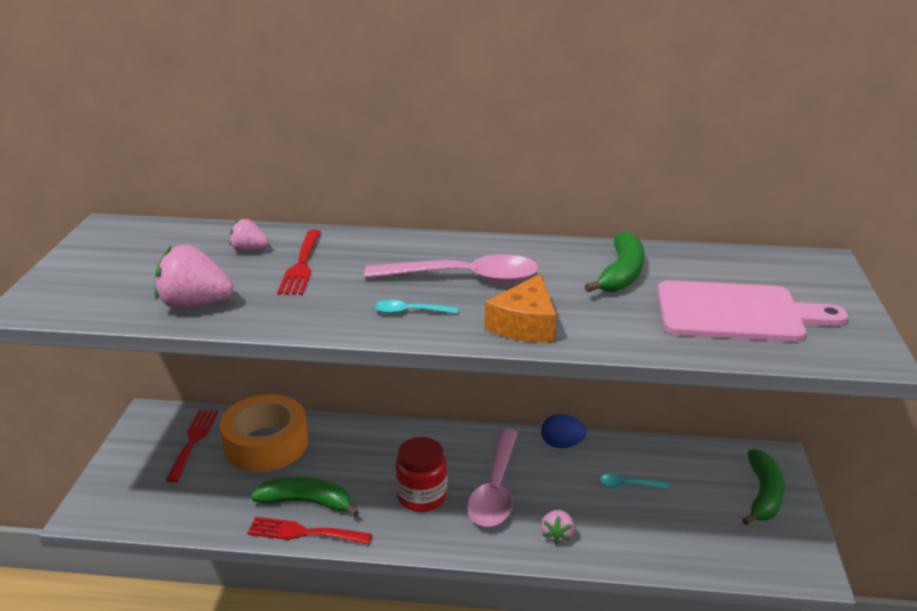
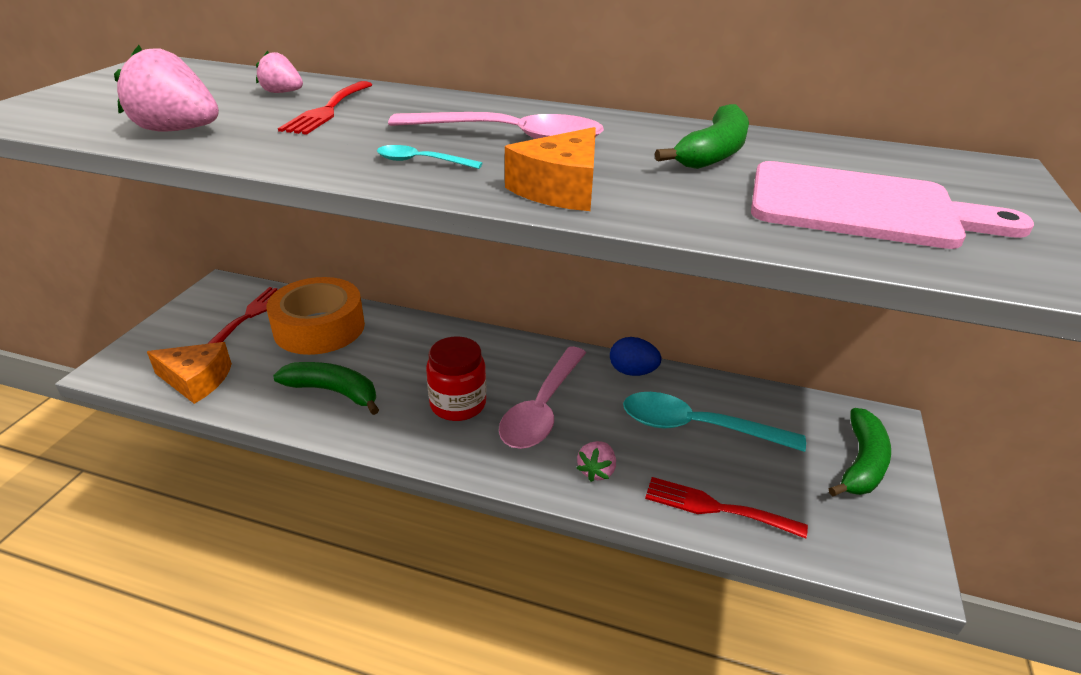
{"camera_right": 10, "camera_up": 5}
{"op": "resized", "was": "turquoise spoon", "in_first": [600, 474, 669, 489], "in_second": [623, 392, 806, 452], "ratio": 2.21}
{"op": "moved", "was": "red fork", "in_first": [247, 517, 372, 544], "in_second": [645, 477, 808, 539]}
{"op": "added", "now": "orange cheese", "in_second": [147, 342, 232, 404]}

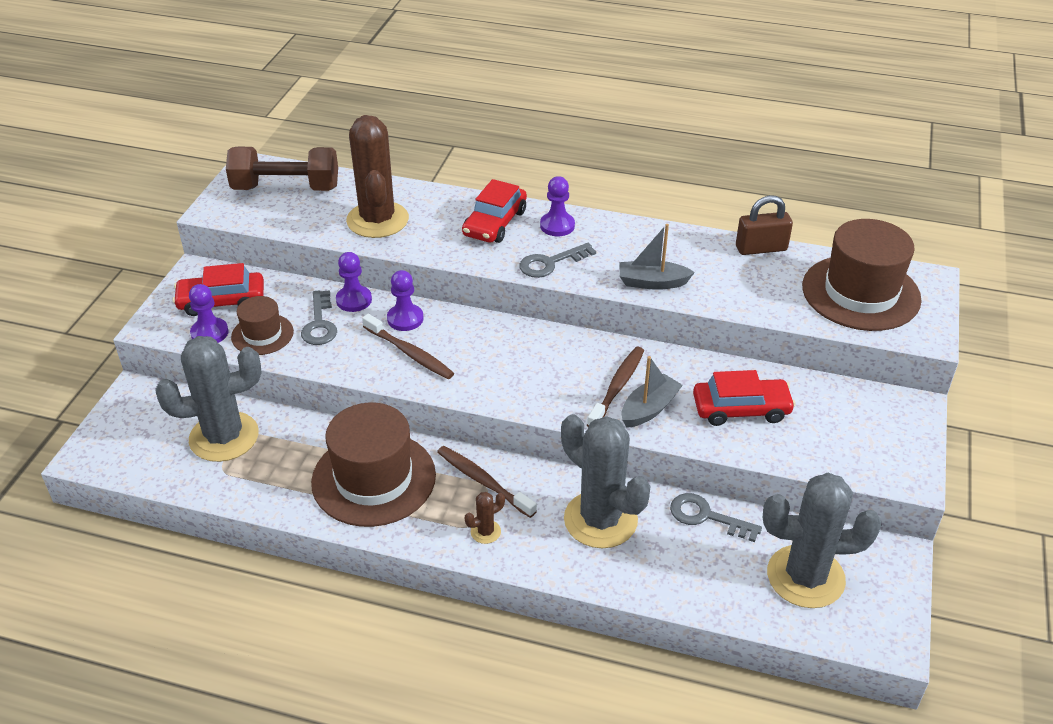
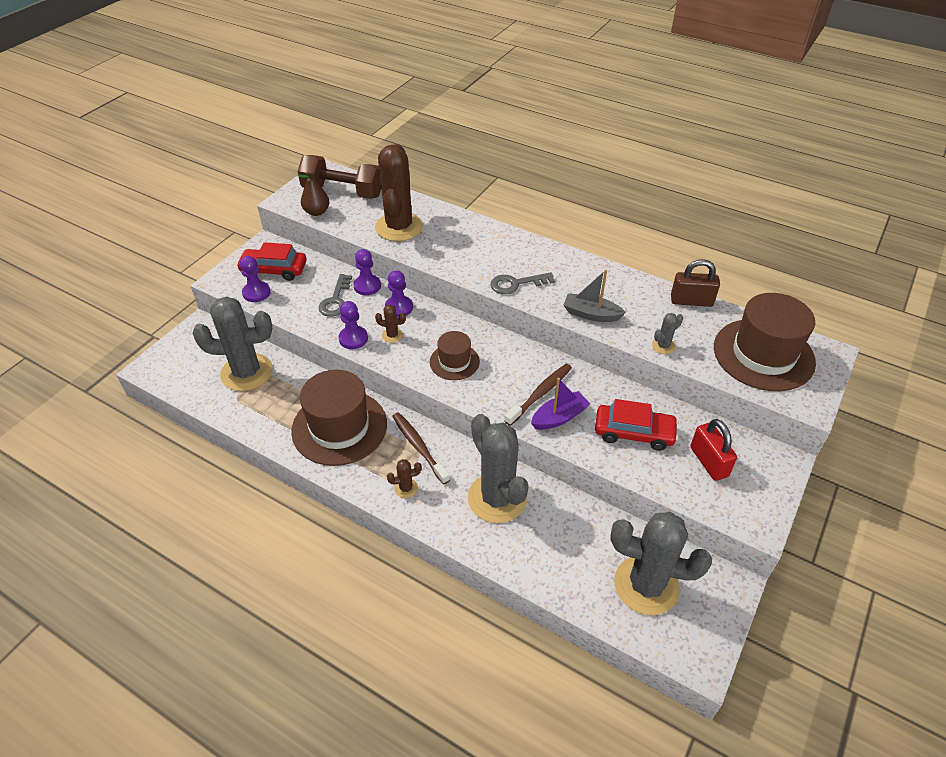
{"camera_right": 15, "camera_up": 5}
{"op": "moved", "was": "purple pawn", "in_first": [540, 176, 575, 236], "in_second": [338, 301, 368, 349]}
{"op": "removed", "was": "red car", "in_first": [462, 179, 527, 243]}
{"op": "moved", "was": "brown hat", "in_first": [231, 296, 294, 355], "in_second": [430, 331, 480, 380]}
{"op": "replaced", "was": "brown toothbrush", "now": "brown cactus", "in_first": [362, 314, 454, 379], "in_second": [375, 305, 406, 343]}
{"op": "recoloured", "was": "grey boat", "now": "purple boat", "in_first": [622, 356, 683, 428], "in_second": [531, 378, 590, 430]}
{"op": "removed", "was": "grey key", "in_first": [670, 493, 762, 542]}
{"op": "added", "now": "brown pear", "in_second": [298, 172, 329, 216]}
{"op": "added", "now": "grey cactus", "in_second": [652, 313, 683, 354]}
{"op": "added", "now": "red padlock", "in_second": [690, 419, 737, 481]}

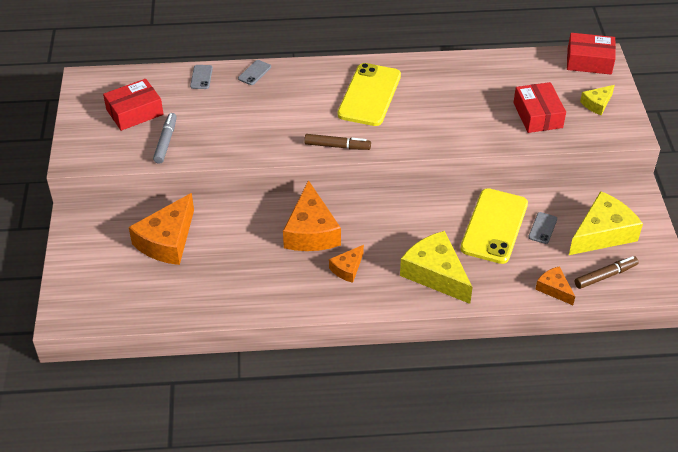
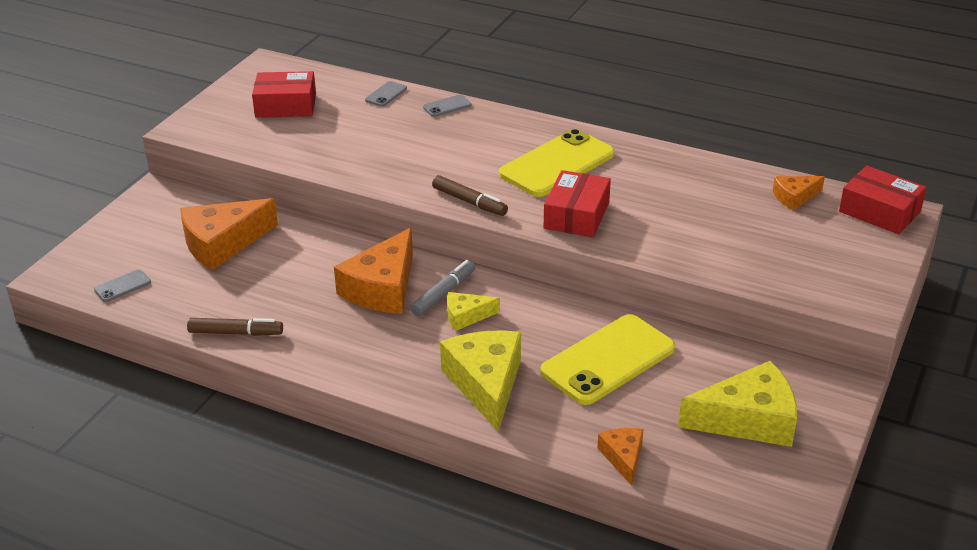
{"camera_right": 30, "camera_up": -10}
{"op": "moved", "was": "red box", "in_first": [513, 82, 566, 133], "in_second": [544, 170, 611, 237]}
{"op": "moved", "was": "yellow cheese", "in_first": [580, 85, 615, 115], "in_second": [447, 292, 500, 331]}
{"op": "moved", "was": "grey marker", "in_first": [153, 113, 177, 164], "in_second": [410, 260, 475, 316]}
{"op": "moved", "was": "grey phone", "in_first": [528, 212, 557, 244], "in_second": [94, 269, 151, 302]}
{"op": "moved", "was": "orange cheese", "in_first": [329, 245, 364, 283], "in_second": [773, 176, 825, 211]}
{"op": "moved", "was": "brown marker", "in_first": [575, 256, 638, 289], "in_second": [187, 318, 283, 336]}

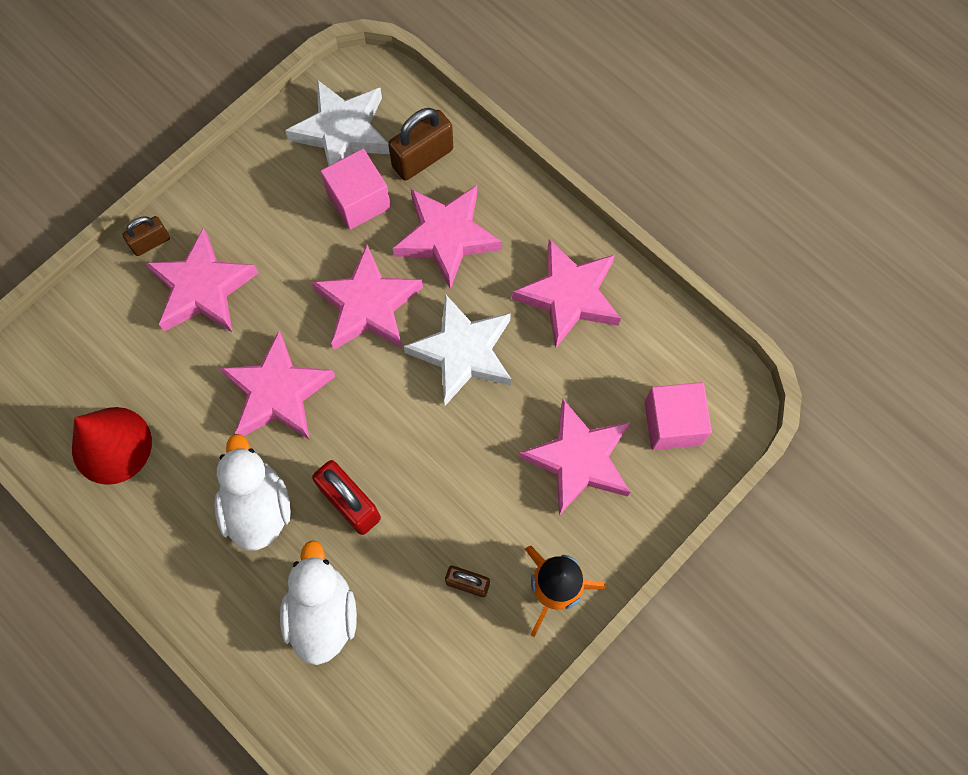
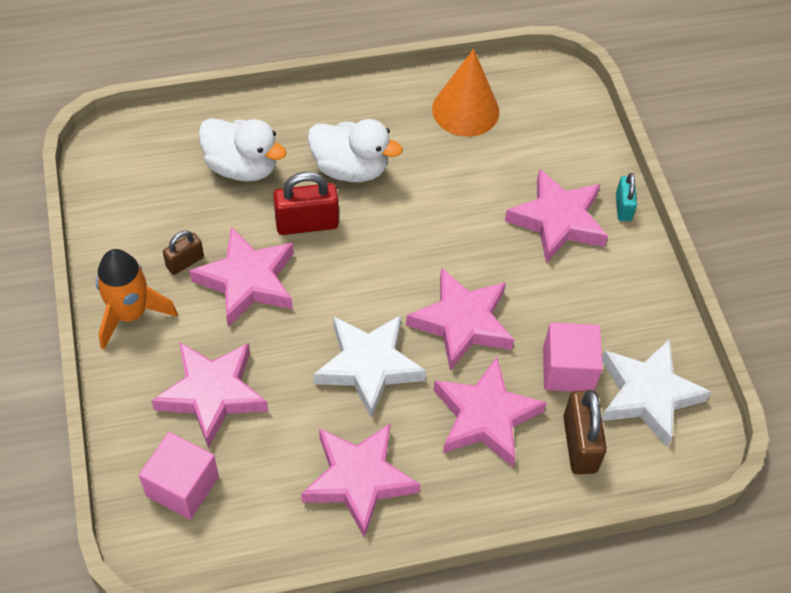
{"camera_right": 120, "camera_up": -15}
{"op": "recoloured", "was": "brown padlock", "now": "turquoise padlock", "in_first": [123, 216, 170, 256], "in_second": [616, 173, 637, 221]}
{"op": "moved", "was": "pink star", "in_first": [220, 331, 335, 440], "in_second": [189, 227, 294, 327]}
{"op": "recoloured", "was": "red cone", "now": "orange cone", "in_first": [72, 407, 152, 485], "in_second": [432, 49, 499, 137]}

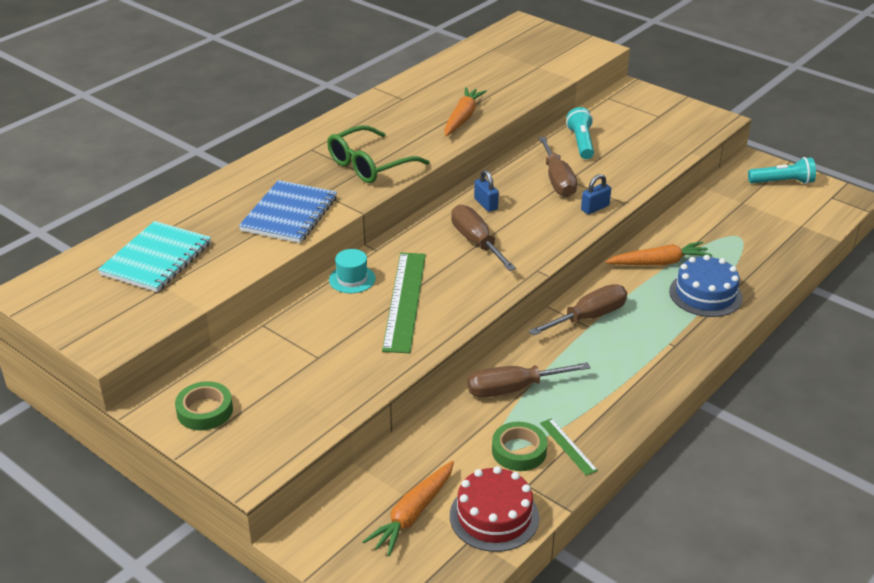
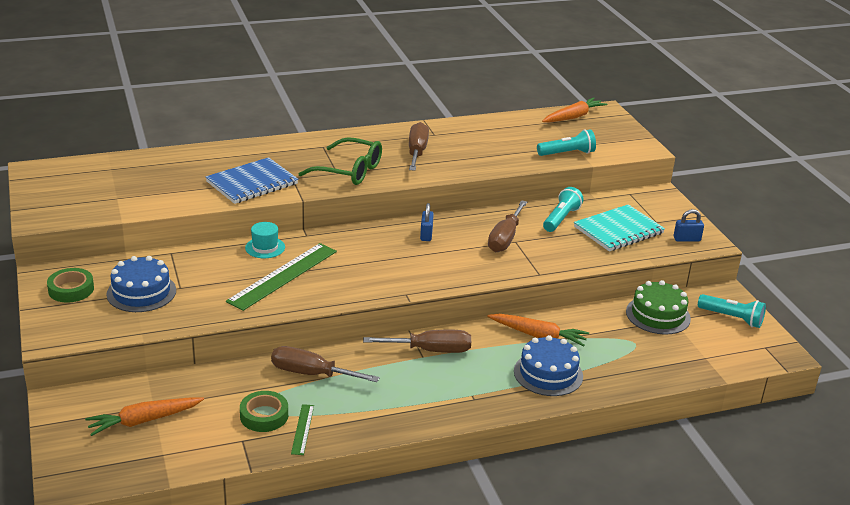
{"camera_right": 30, "camera_up": -5}
{"op": "moved", "was": "orange carrot", "in_first": [444, 87, 487, 136], "in_second": [542, 98, 607, 123]}
{"op": "turned", "was": "green glasses", "in_first": [327, 125, 430, 183], "in_second": [298, 137, 382, 185], "clockwise": -150}
{"op": "moved", "was": "blue padlock", "in_first": [581, 174, 611, 214], "in_second": [674, 209, 704, 242]}
{"op": "moved", "was": "brown screwdriver", "in_first": [451, 205, 516, 271], "in_second": [409, 122, 429, 171]}
{"op": "moved", "was": "turquoise notebook", "in_first": [98, 221, 211, 292], "in_second": [574, 204, 665, 252]}
{"op": "removed", "was": "red cake", "in_first": [450, 466, 539, 552]}
{"op": "added", "now": "turquoise flashlight", "in_second": [537, 129, 596, 156]}
{"op": "added", "now": "blue cake", "in_second": [106, 256, 176, 312]}
{"op": "added", "now": "green cake", "in_second": [626, 280, 691, 335]}

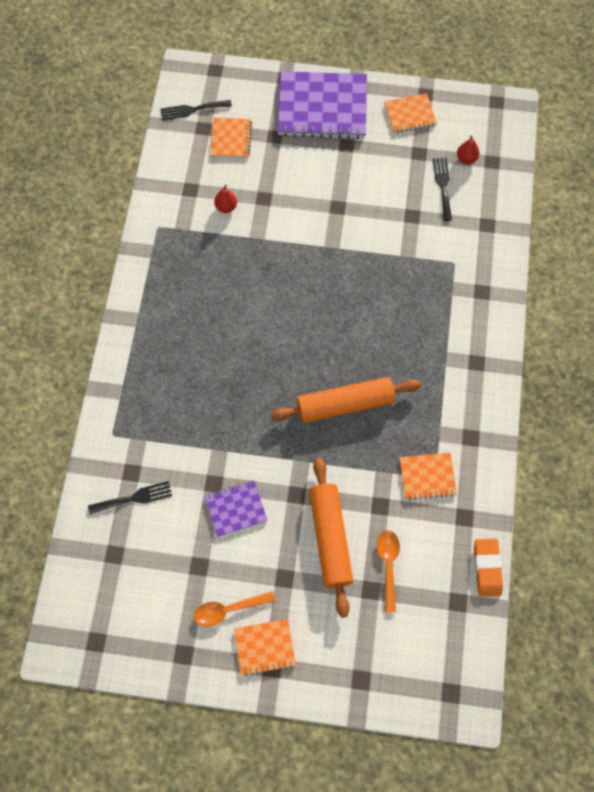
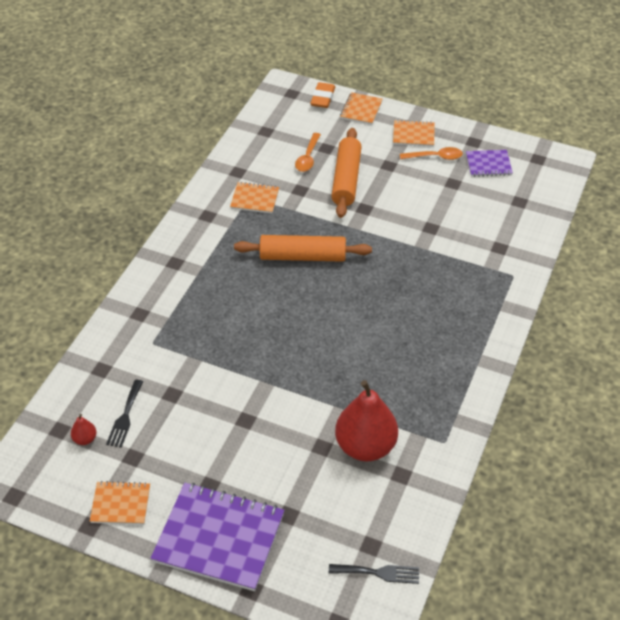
{"camera_right": -165, "camera_up": -20}
{"op": "moved", "was": "orange notebook", "in_first": [210, 118, 252, 158], "in_second": [340, 92, 383, 125]}
{"op": "resized", "was": "red pear", "in_first": [214, 185, 237, 213], "in_second": [335, 380, 398, 461], "ratio": 2.44}
{"op": "moved", "was": "purple notebook", "in_first": [205, 480, 267, 537], "in_second": [466, 150, 513, 177]}
{"op": "removed", "was": "black fork", "in_first": [88, 481, 172, 515]}
{"op": "moved", "was": "orange eraser", "in_first": [474, 539, 503, 597], "in_second": [310, 82, 335, 108]}

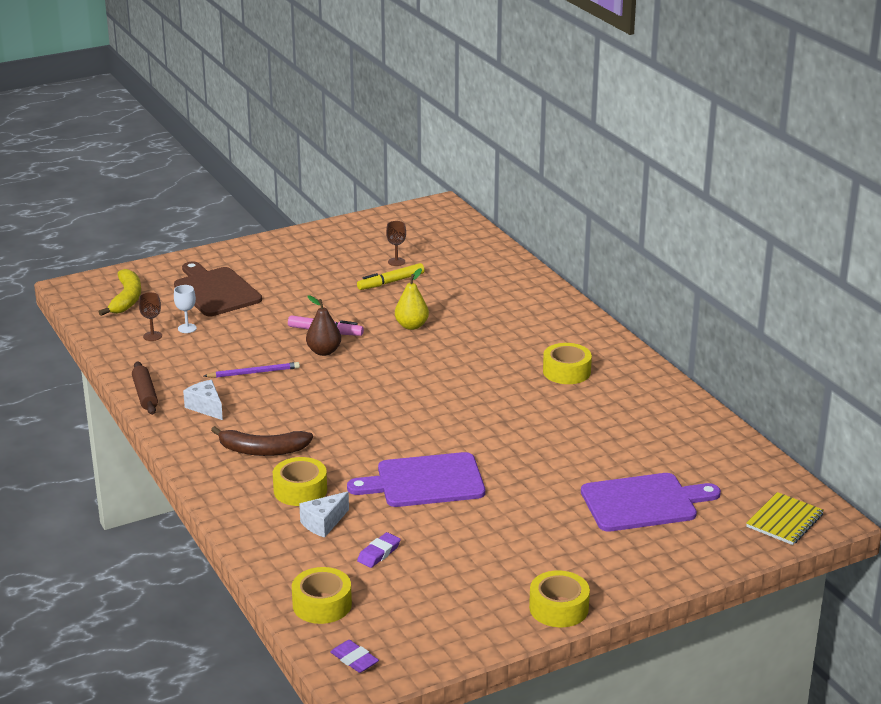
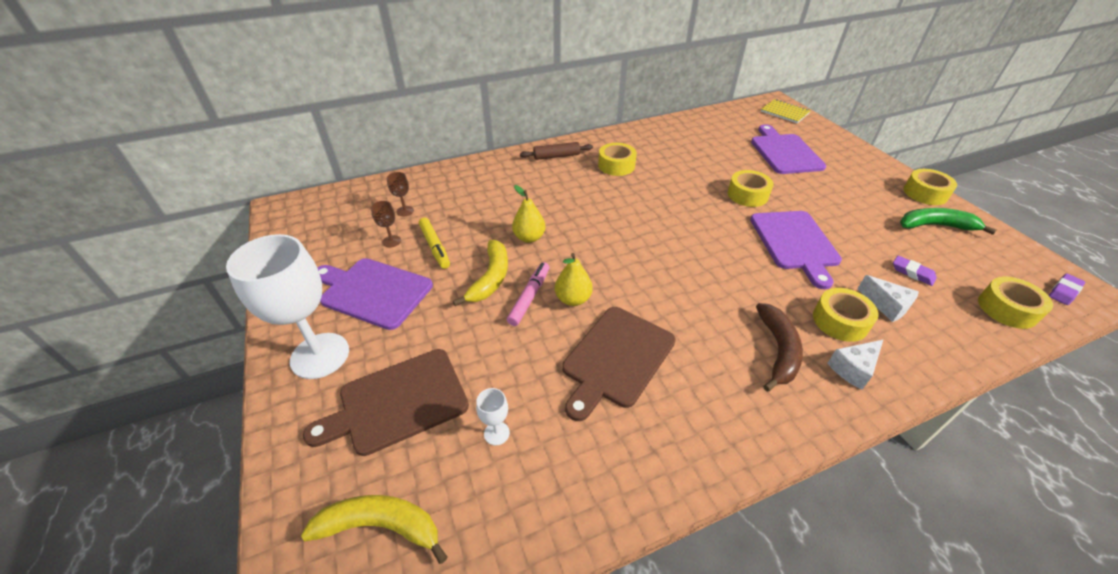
{"camera_right": -85, "camera_up": 15}
{"op": "moved", "was": "brown goblet", "in_first": [139, 292, 162, 341], "in_second": [387, 172, 414, 216]}
{"op": "recoloured", "was": "brown pear", "now": "yellow pear", "in_first": [306, 295, 341, 356], "in_second": [555, 253, 593, 306]}
{"op": "moved", "was": "brown rolling pin", "in_first": [132, 362, 158, 415], "in_second": [520, 142, 593, 160]}
{"op": "replaced", "was": "purple pencil", "now": "brown cutting board", "in_first": [204, 362, 300, 378], "in_second": [562, 307, 676, 421]}
{"op": "moved", "was": "white cheese", "in_first": [183, 380, 223, 420], "in_second": [828, 340, 883, 390]}
{"op": "added", "now": "yellow tape", "in_second": [728, 170, 773, 207]}
{"op": "added", "now": "green banana", "in_second": [900, 208, 997, 235]}
{"op": "added", "now": "white goblet", "in_second": [226, 234, 349, 379]}
{"op": "added", "now": "yellow banana", "in_second": [453, 240, 508, 306]}
{"op": "added", "now": "purple cutting board", "in_second": [317, 258, 433, 330]}

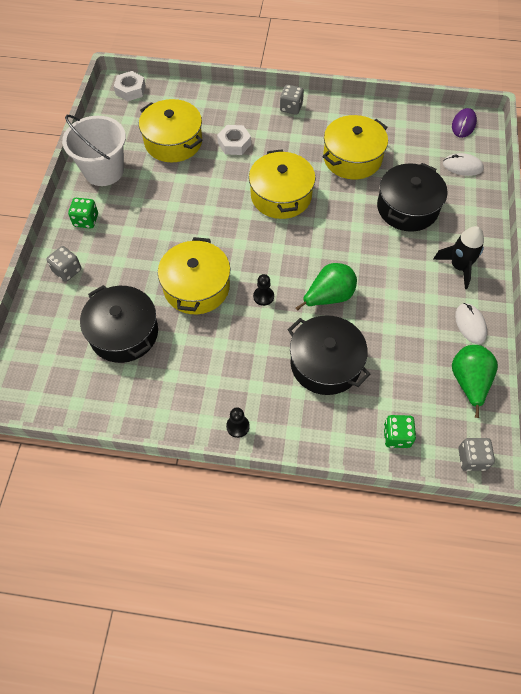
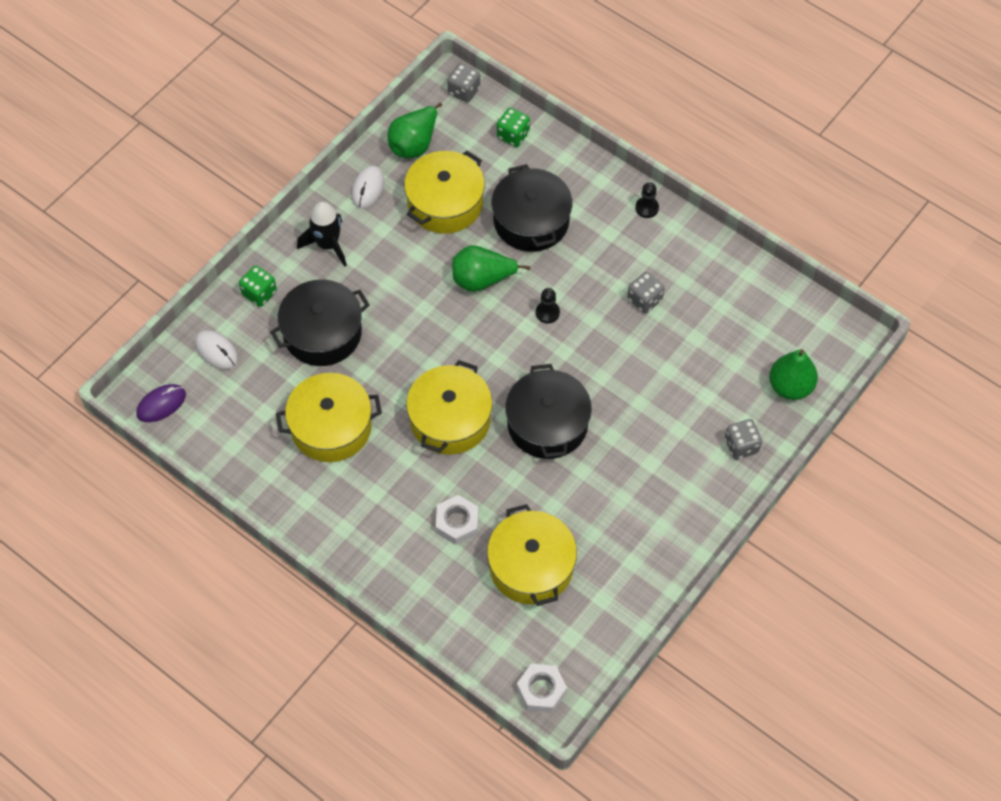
{"camera_right": -150, "camera_up": 0}
{"op": "moved", "was": "grey dice", "in_first": [280, 85, 304, 115], "in_second": [627, 272, 665, 313]}
{"op": "removed", "was": "white bucket", "in_first": [62, 115, 126, 186]}
{"op": "moved", "was": "green dice", "in_first": [68, 198, 98, 228], "in_second": [239, 265, 277, 307]}
{"op": "moved", "was": "yellow pot", "in_first": [158, 237, 230, 314], "in_second": [404, 151, 485, 234]}
{"op": "moved", "was": "black pot", "in_first": [80, 285, 158, 363], "in_second": [505, 364, 592, 459]}
{"op": "added", "now": "green pear", "in_second": [769, 349, 818, 400]}

